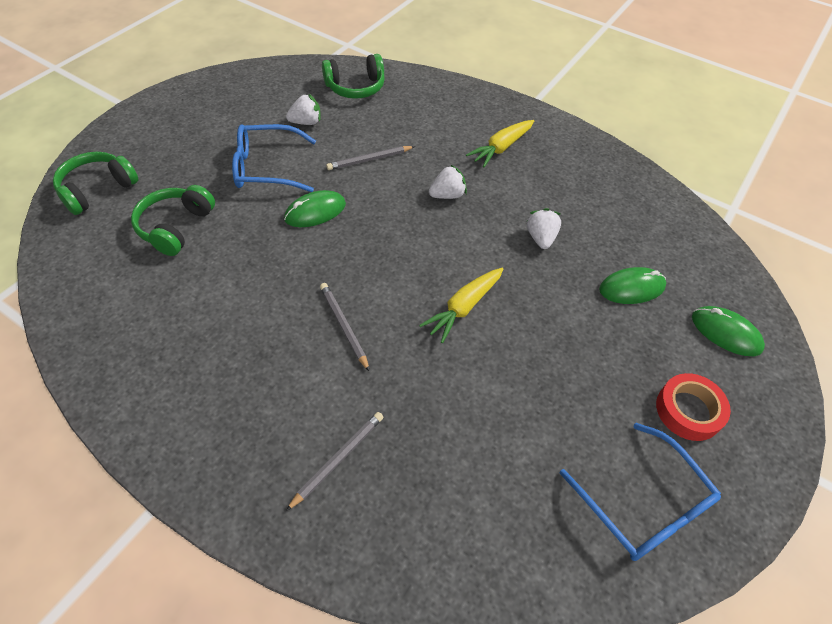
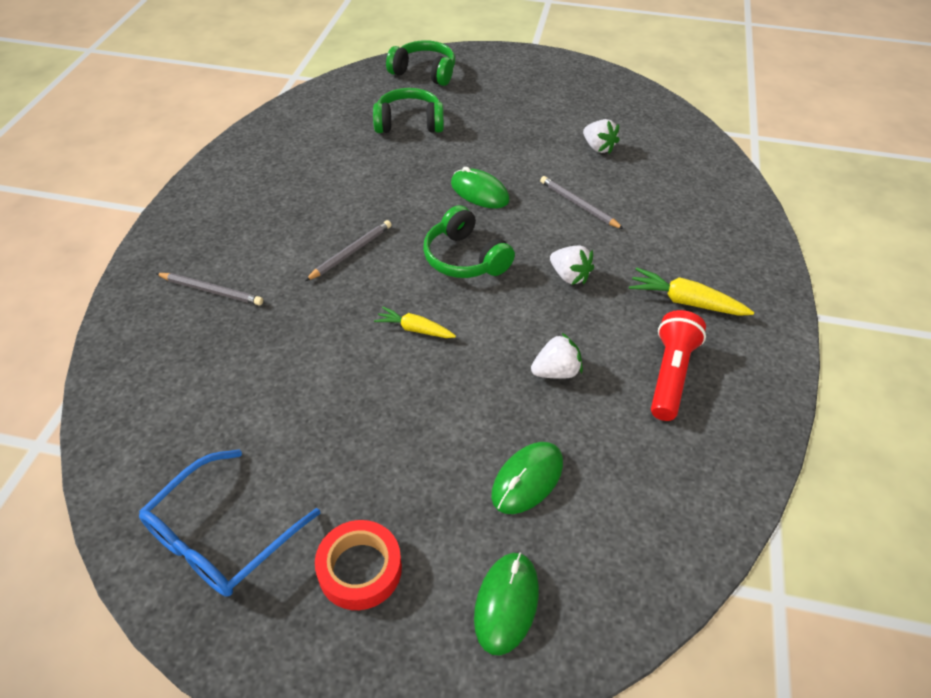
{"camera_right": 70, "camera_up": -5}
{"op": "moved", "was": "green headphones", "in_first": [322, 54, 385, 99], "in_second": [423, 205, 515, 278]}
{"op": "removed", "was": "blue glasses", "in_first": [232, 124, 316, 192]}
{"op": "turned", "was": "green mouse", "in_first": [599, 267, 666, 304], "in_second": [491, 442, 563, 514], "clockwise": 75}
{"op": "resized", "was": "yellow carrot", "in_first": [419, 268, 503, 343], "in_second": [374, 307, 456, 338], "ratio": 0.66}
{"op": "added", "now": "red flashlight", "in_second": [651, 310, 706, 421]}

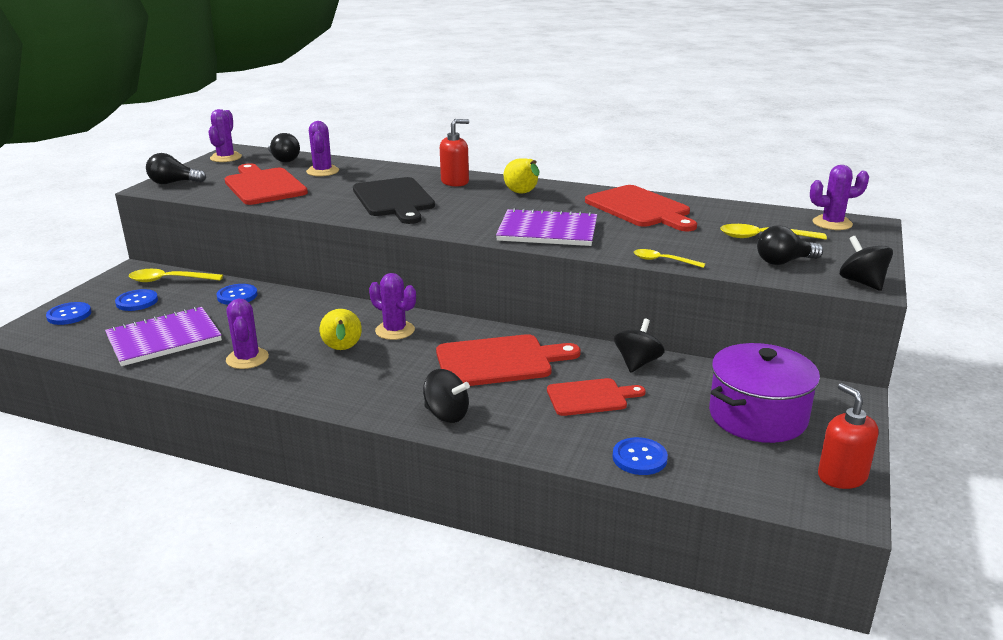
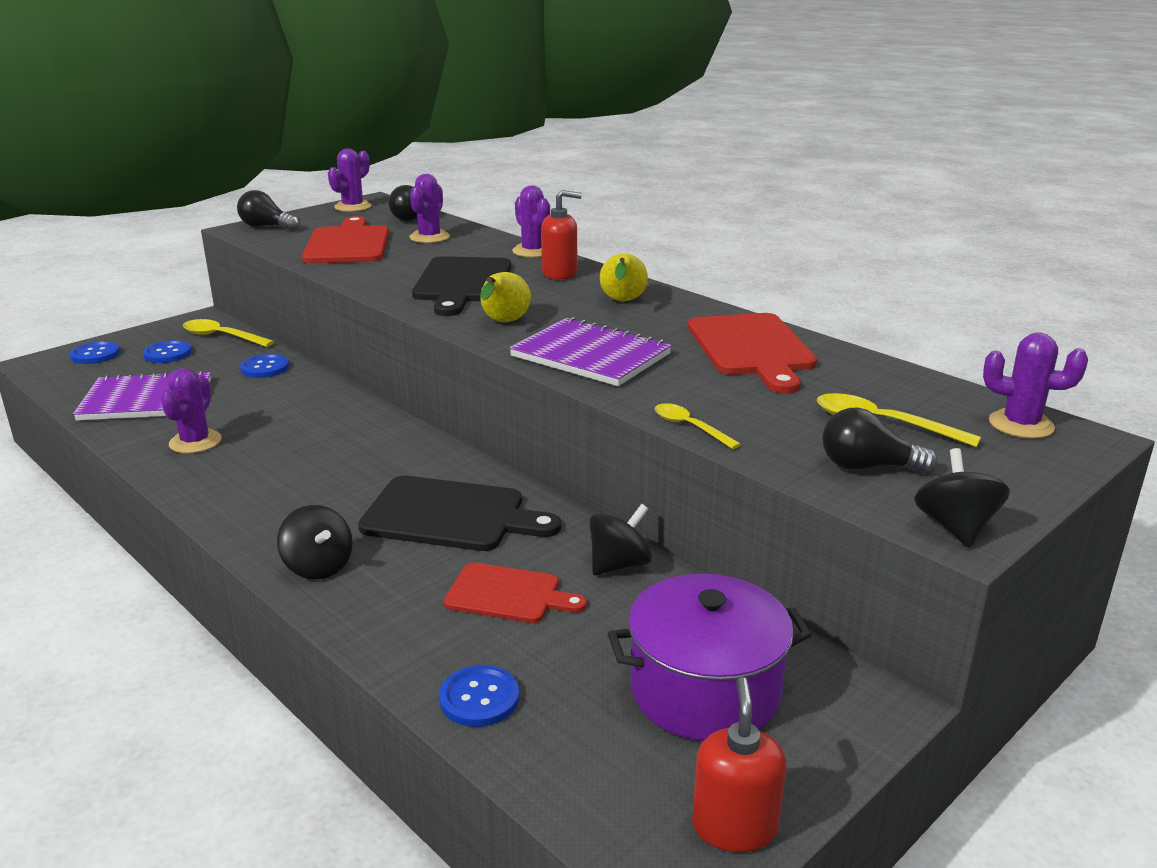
{"camera_right": 25, "camera_up": 0}
{"op": "moved", "was": "purple cactus", "in_first": [369, 273, 416, 340], "in_second": [512, 185, 550, 258]}
{"op": "moved", "was": "yellow pear", "in_first": [320, 309, 362, 350], "in_second": [480, 272, 531, 322]}
{"op": "recoloured", "was": "red cutting board", "now": "black cutting board", "in_first": [436, 334, 581, 386], "in_second": [358, 476, 561, 551]}

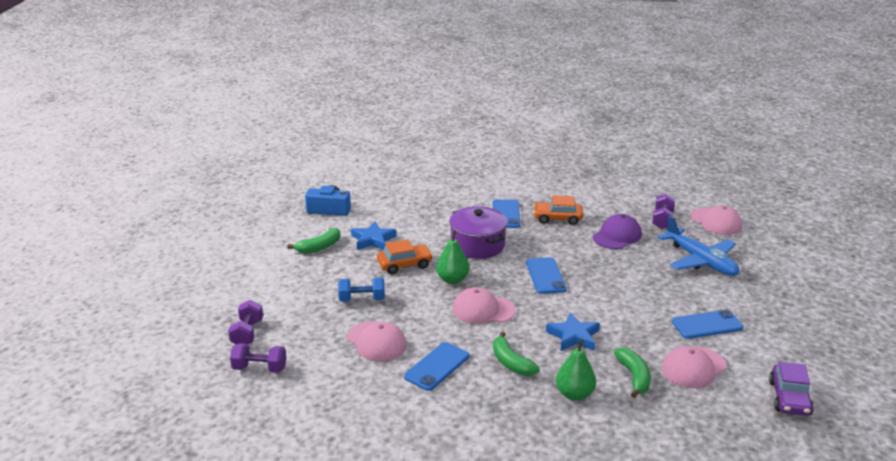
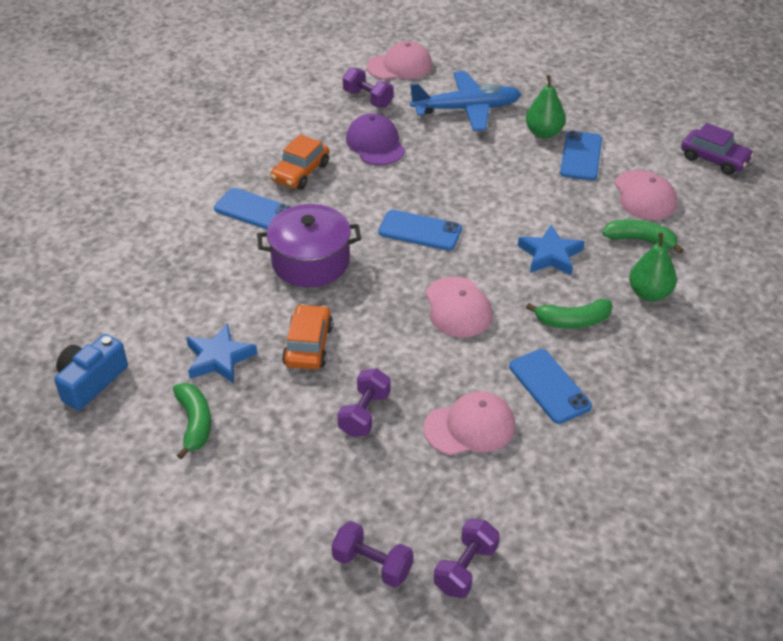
{"camera_right": -65, "camera_up": 15}
{"op": "moved", "was": "green pear", "in_first": [436, 230, 470, 284], "in_second": [526, 75, 566, 139]}
{"op": "recoloured", "was": "blue dumbbell", "now": "purple dumbbell", "in_first": [338, 278, 385, 302], "in_second": [337, 368, 390, 437]}
{"op": "turned", "was": "pink cap", "in_first": [453, 287, 516, 324], "in_second": [425, 276, 493, 338], "clockwise": -45}

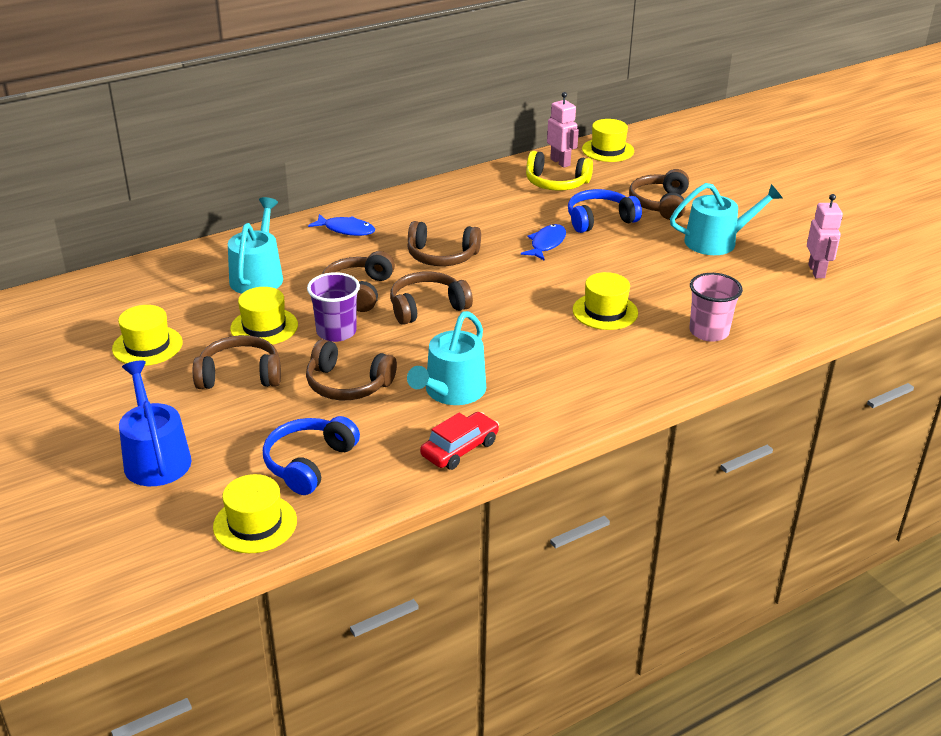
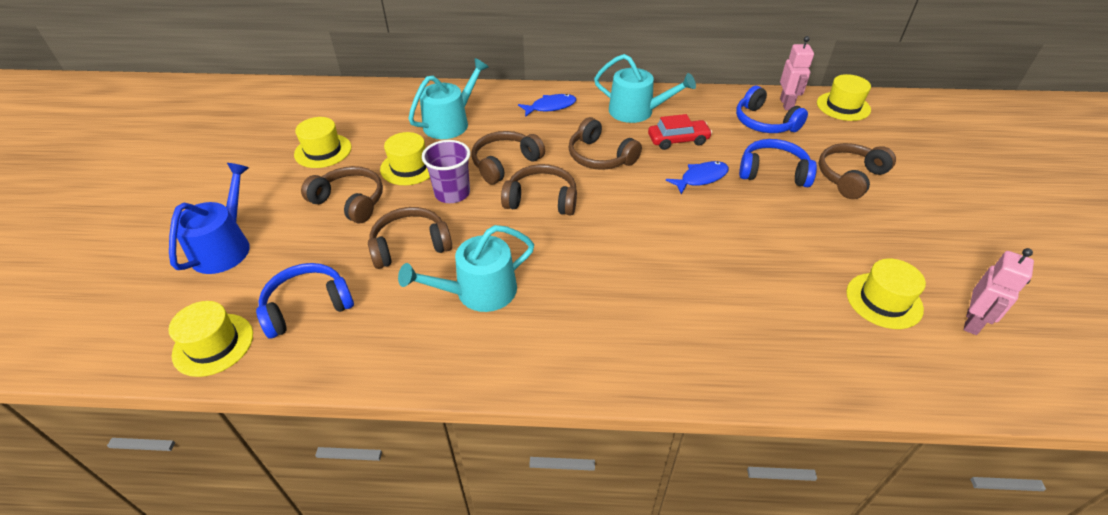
{"camera_right": 35, "camera_up": 10}
{"op": "recoloured", "was": "yellow headphones", "now": "blue headphones", "in_first": [526, 151, 593, 191], "in_second": [736, 86, 808, 133]}
{"op": "moved", "was": "turquoise watering can", "in_first": [670, 183, 782, 255], "in_second": [594, 54, 696, 123]}
{"op": "turned", "was": "blue fish", "in_first": [308, 214, 375, 236], "in_second": [518, 94, 576, 117], "clockwise": -75}
{"op": "moved", "was": "yellow hat", "in_first": [573, 272, 638, 330], "in_second": [846, 259, 926, 329]}
{"op": "removed", "was": "pink cup", "in_first": [689, 273, 743, 342]}
{"op": "turned", "was": "brown headphones", "in_first": [306, 339, 397, 400], "in_second": [368, 207, 452, 269], "clockwise": 105}
{"op": "moved", "was": "red car", "in_first": [420, 412, 499, 470], "in_second": [648, 114, 712, 150]}

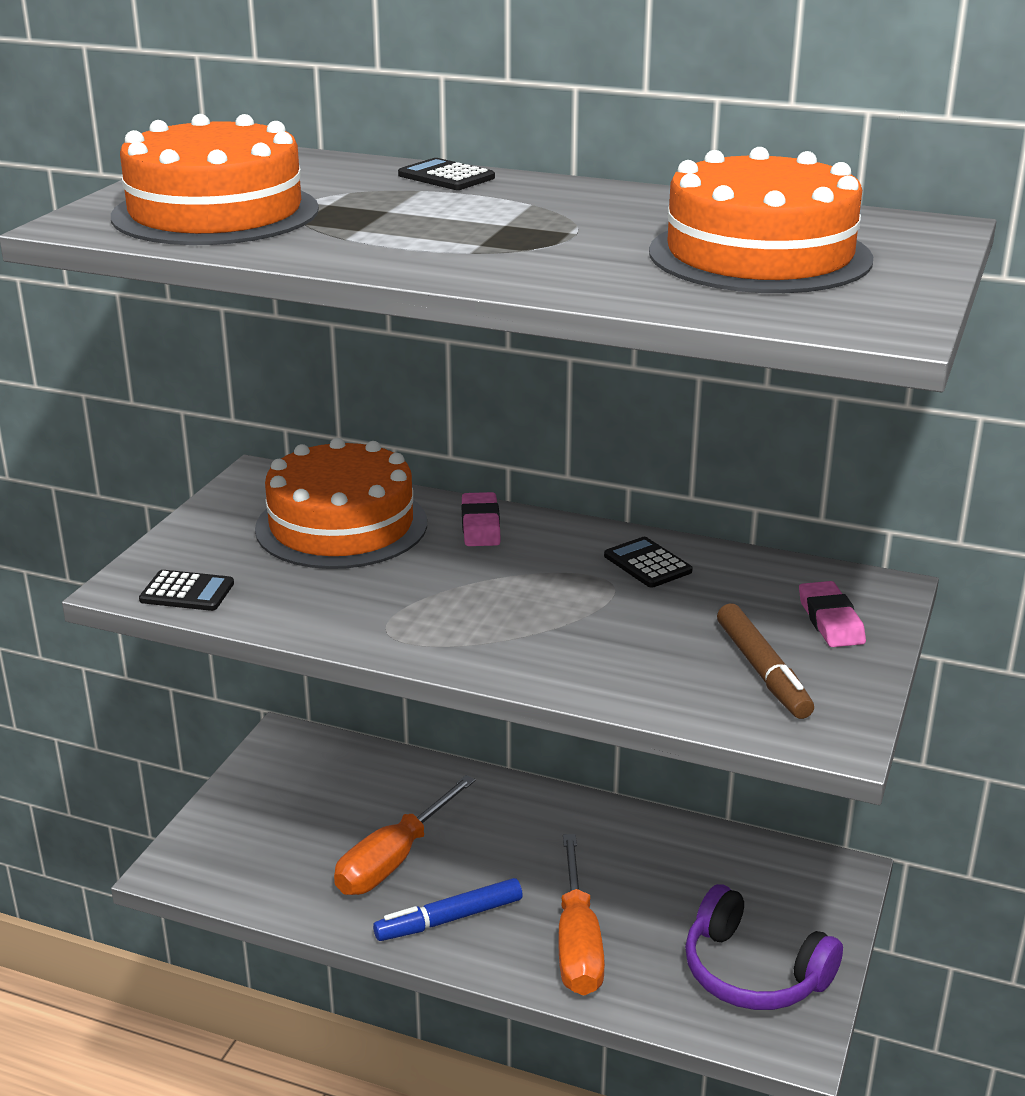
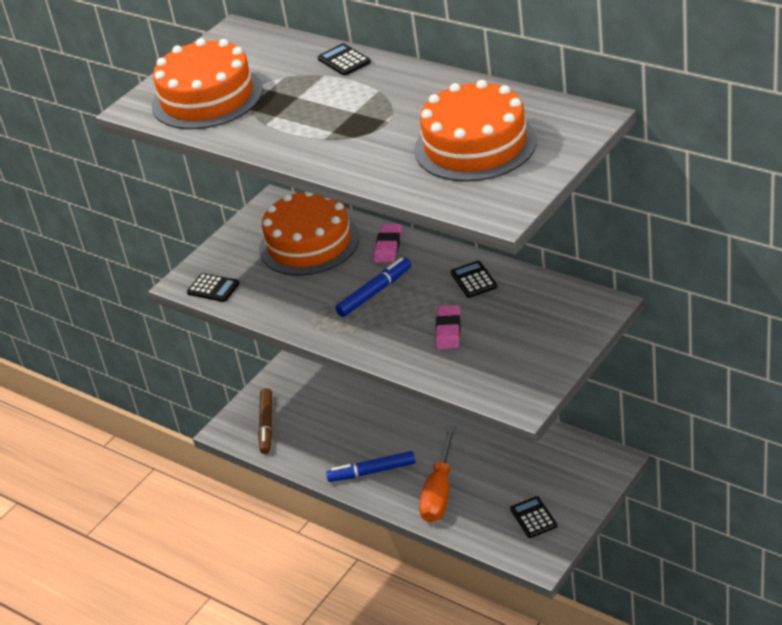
{"camera_right": 20, "camera_up": 10}
{"op": "moved", "was": "pink eraser", "in_first": [799, 581, 866, 647], "in_second": [436, 305, 461, 349]}
{"op": "moved", "was": "brown marker", "in_first": [717, 604, 814, 719], "in_second": [258, 388, 272, 454]}
{"op": "removed", "was": "orange screwdriver", "in_first": [334, 775, 476, 895]}
{"op": "replaced", "was": "purple headphones", "now": "black calculator", "in_first": [685, 884, 843, 1010], "in_second": [510, 496, 557, 538]}
{"op": "added", "now": "blue marker", "in_second": [335, 258, 411, 317]}

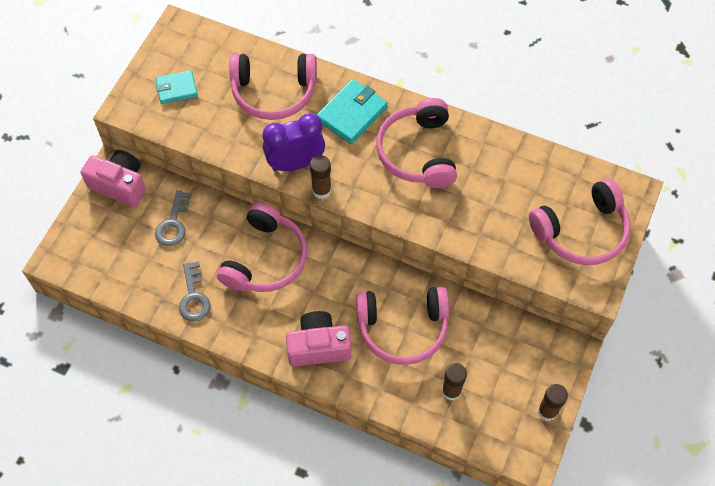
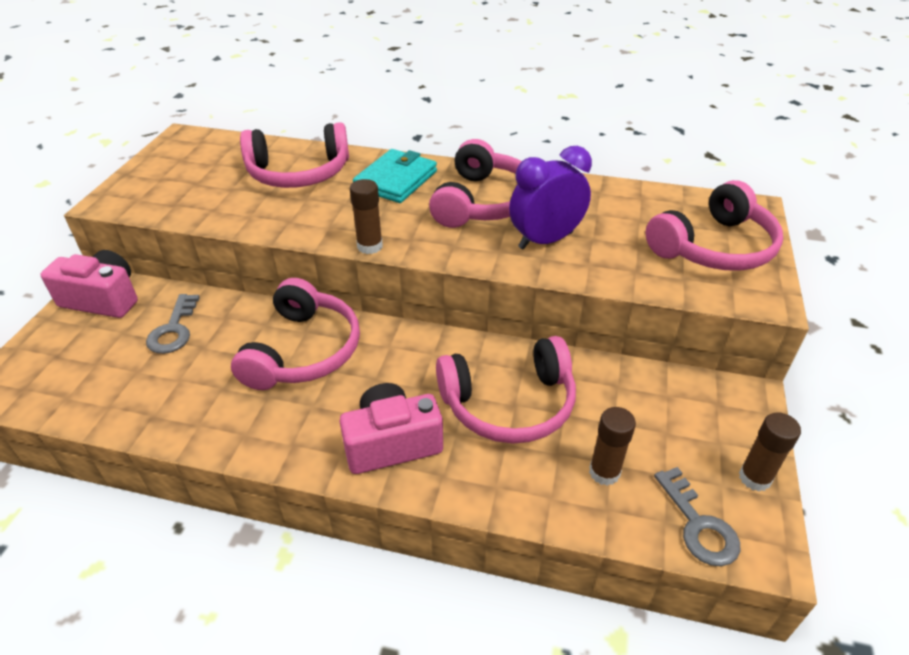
{"camera_right": -10, "camera_up": -20}
{"op": "removed", "was": "turquoise wallet", "in_first": [155, 70, 198, 104]}
{"op": "turned", "was": "pink headphones", "in_first": [376, 98, 457, 188], "in_second": [429, 139, 522, 228], "clockwise": -150}
{"op": "moved", "was": "purple clock", "in_first": [262, 113, 325, 171], "in_second": [509, 146, 592, 250]}
{"op": "moved", "was": "grey key", "in_first": [179, 262, 211, 322], "in_second": [654, 467, 740, 566]}

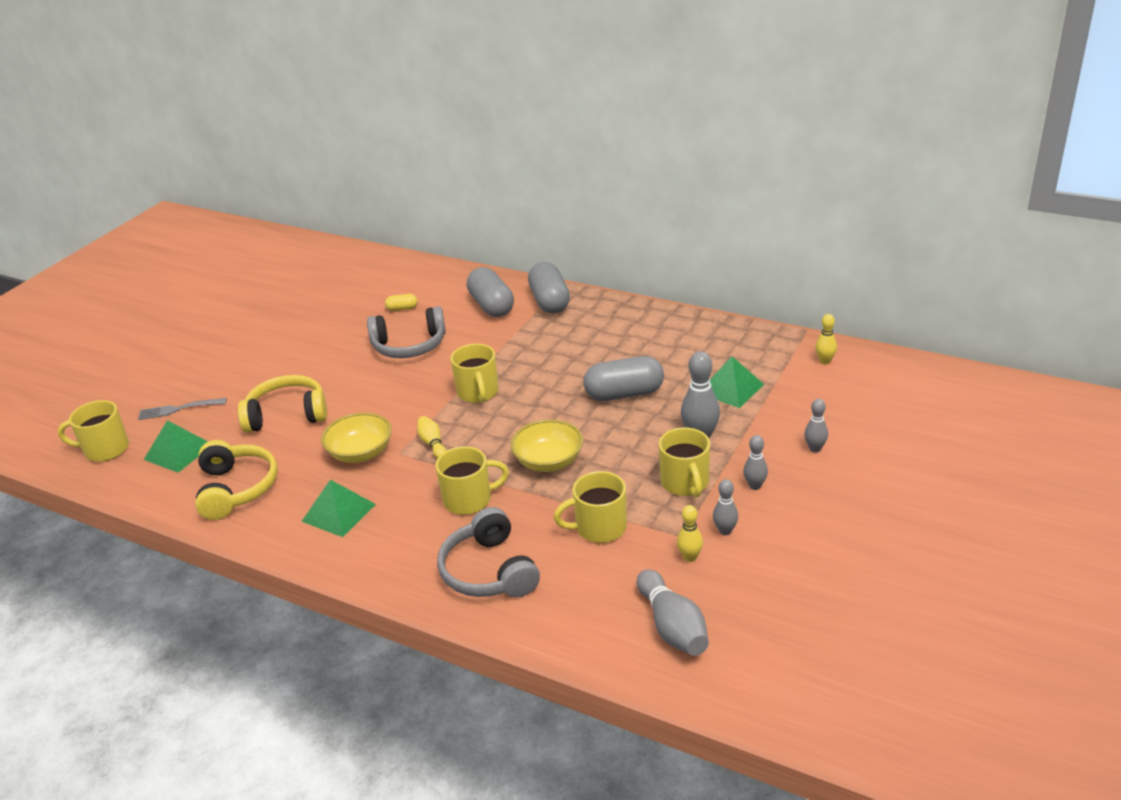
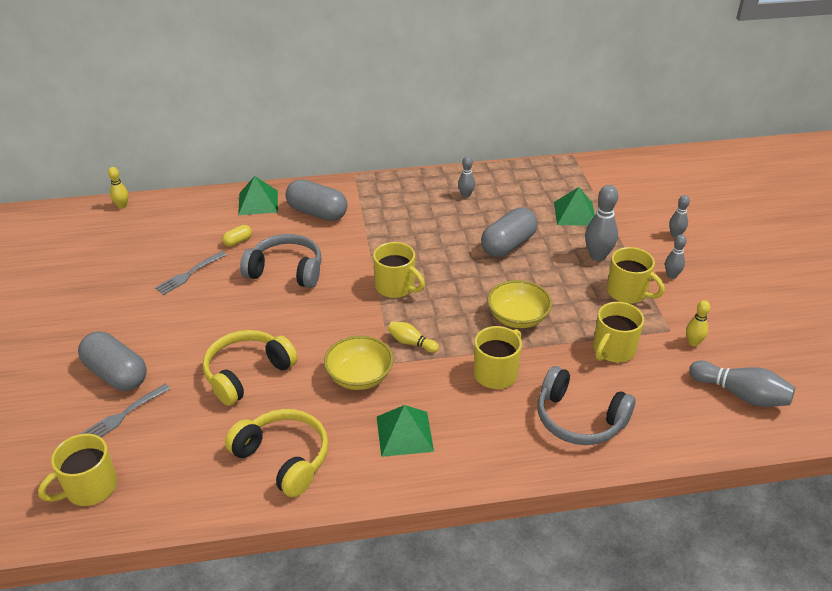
{"camera_right": -40, "camera_up": 5}
{"op": "moved", "was": "grey capsule", "in_first": [528, 262, 570, 314], "in_second": [78, 331, 147, 391]}
{"op": "turned", "was": "grey headphones", "in_first": [367, 306, 446, 358], "in_second": [240, 234, 322, 288], "clockwise": -120}
{"op": "moved", "was": "yellow bowling pin", "in_first": [815, 314, 837, 364], "in_second": [108, 167, 129, 209]}
{"op": "moved", "was": "green pyramid", "in_first": [144, 420, 208, 473], "in_second": [238, 176, 278, 215]}
{"op": "moved", "was": "grey bowling pin", "in_first": [713, 479, 738, 535], "in_second": [458, 156, 475, 198]}
{"op": "added", "now": "grey fork", "in_second": [155, 251, 226, 295]}

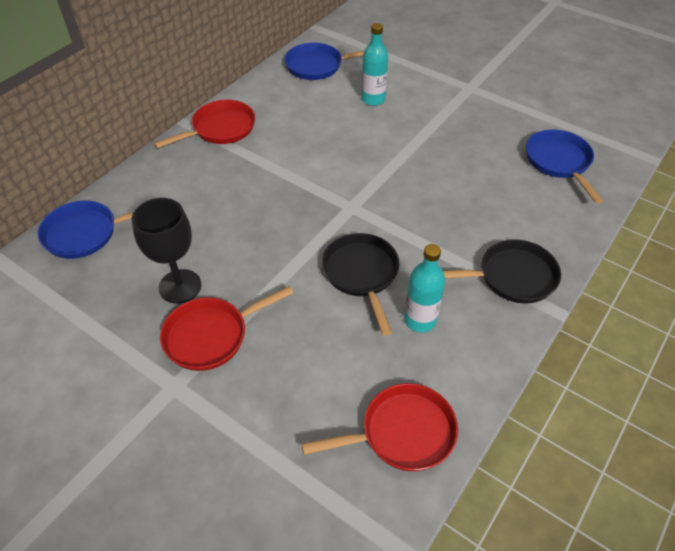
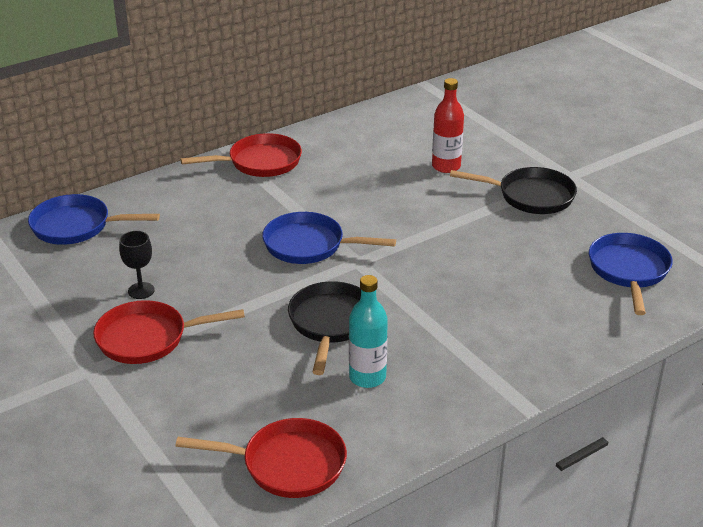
{"camera_right": 20, "camera_up": -15}
{"op": "recoloured", "was": "turquoise bottle", "now": "red bottle", "in_first": [361, 23, 388, 106], "in_second": [432, 78, 464, 173]}
{"op": "moved", "was": "blue pan", "in_first": [285, 43, 364, 80], "in_second": [262, 212, 396, 264]}
{"op": "resized", "was": "black goblet", "in_first": [132, 198, 201, 304], "in_second": [119, 231, 155, 299], "ratio": 0.58}
{"op": "moved", "was": "black pan", "in_first": [443, 239, 561, 304], "in_second": [450, 167, 577, 214]}

